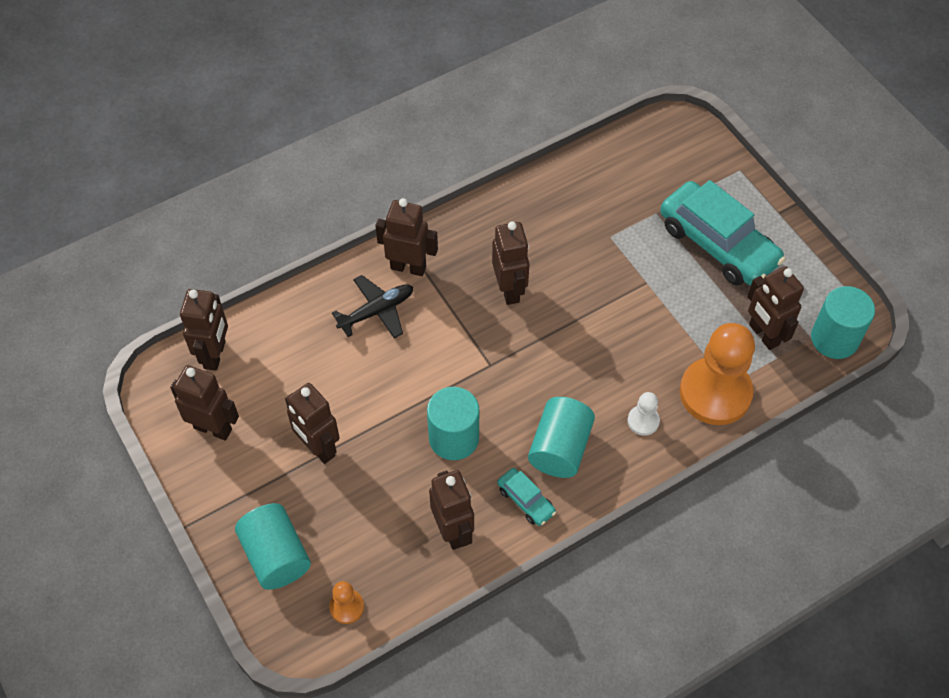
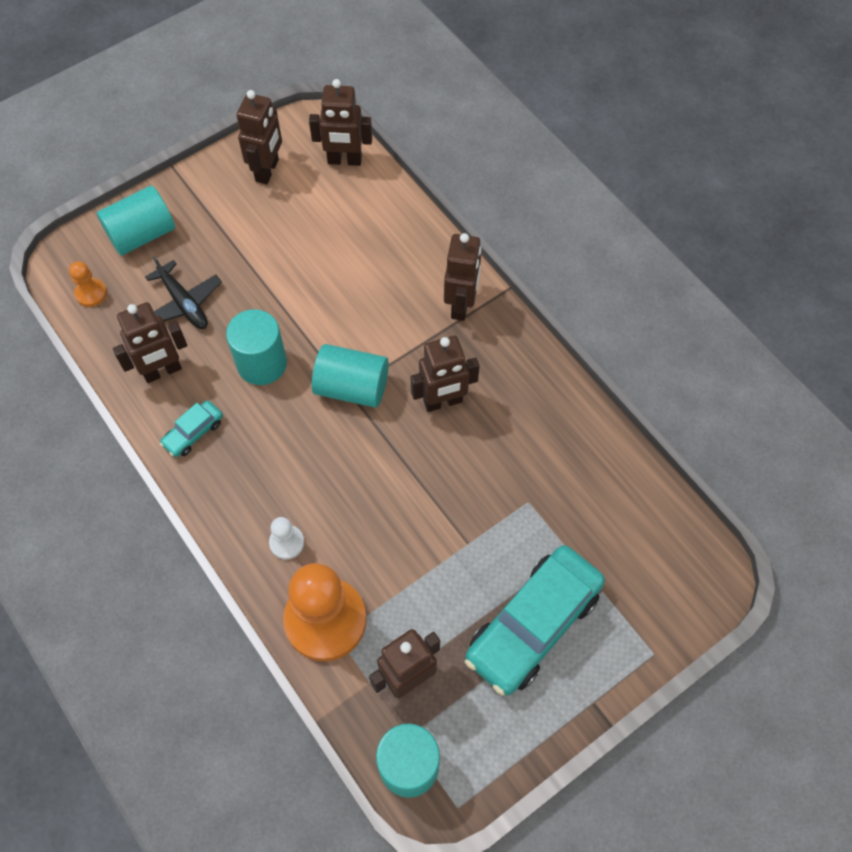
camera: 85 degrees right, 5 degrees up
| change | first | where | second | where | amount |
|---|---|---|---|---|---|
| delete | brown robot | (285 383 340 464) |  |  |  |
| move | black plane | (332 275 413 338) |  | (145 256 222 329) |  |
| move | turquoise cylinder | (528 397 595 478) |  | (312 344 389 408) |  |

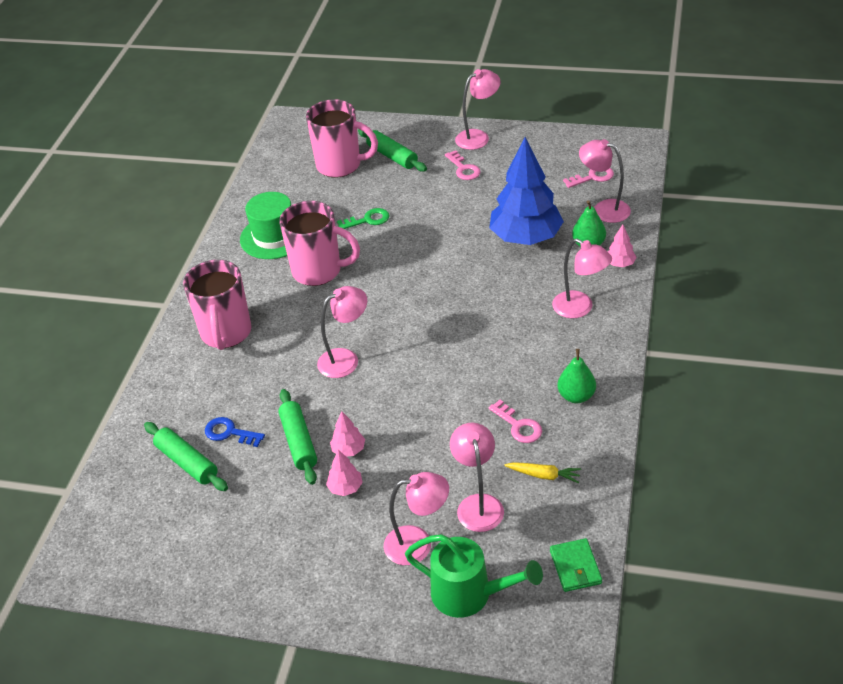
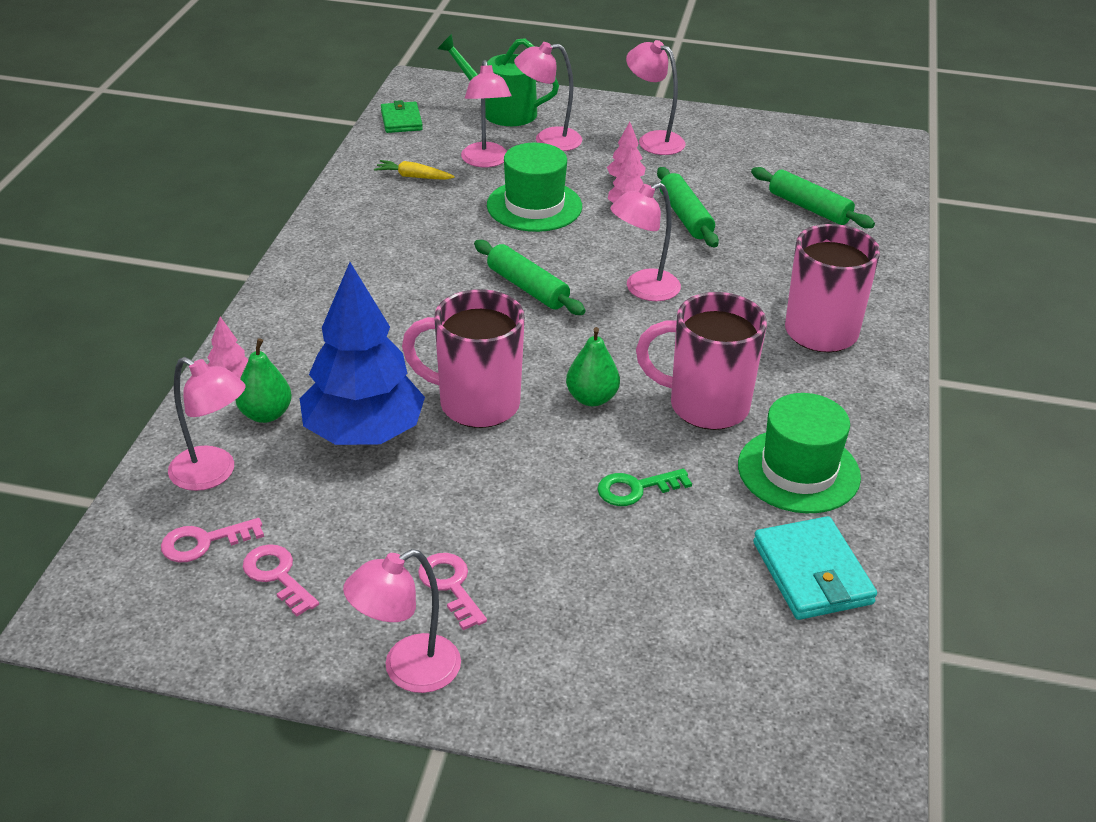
camera: 175 degrees right, 5 degrees down
| change | first | where | second | where | amount |
|---|---|---|---|---|---|
| delete | blue key | (205 417 265 447) |  |  |  |
| insert |  |  | green hat | (487 143 582 232) |  |
| insert |  |  | turquoise wallet | (753 516 877 620) |  |
| move | pink mug | (306 99 378 178) |  | (402 289 525 428) |  |
| move | green rolling pin | (358 129 427 172) |  | (474 240 586 315) |  |
| move | pink key | (489 400 542 443) |  | (243 544 319 616) |  |
| move | pink lamp | (552 238 612 318) |  | (626 40 686 155) |  |
| move | green pear | (557 349 596 403) |  | (566 327 620 406) |  |

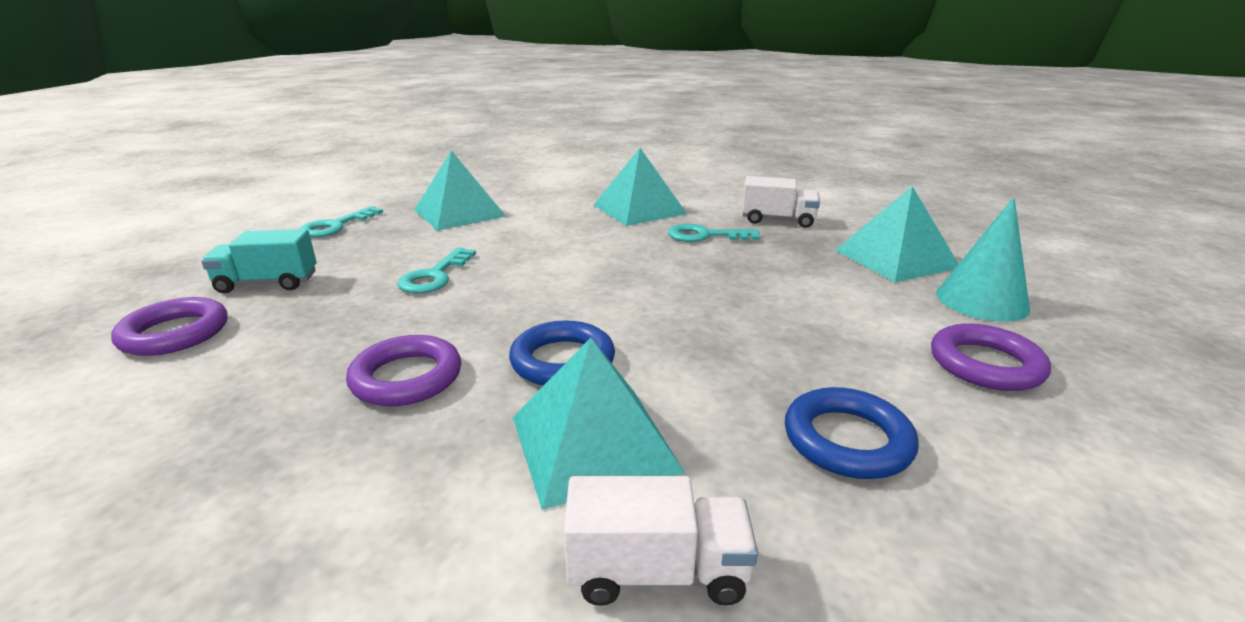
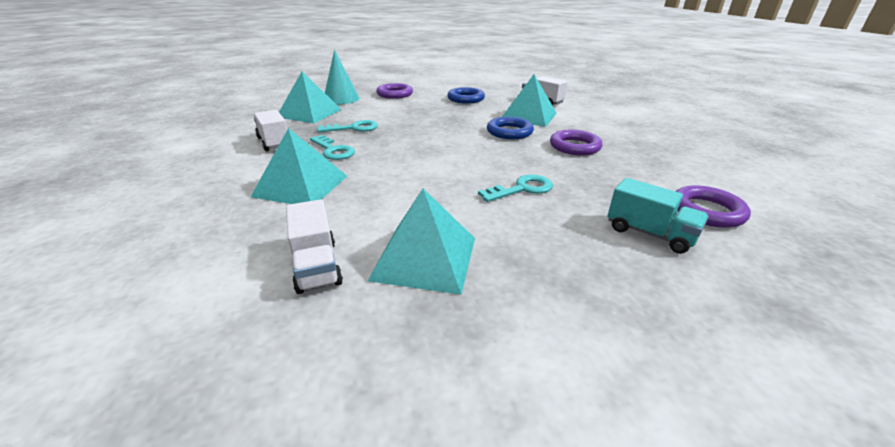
camera: 135 degrees left, 5 degrees up
| change | first | where | second | where | amount |
|---|---|---|---|---|---|
| insert |  |  | white truck | (286 199 343 294) |  |
| move | turquoise key | (300 206 383 237) |  | (317 120 378 132) |  |

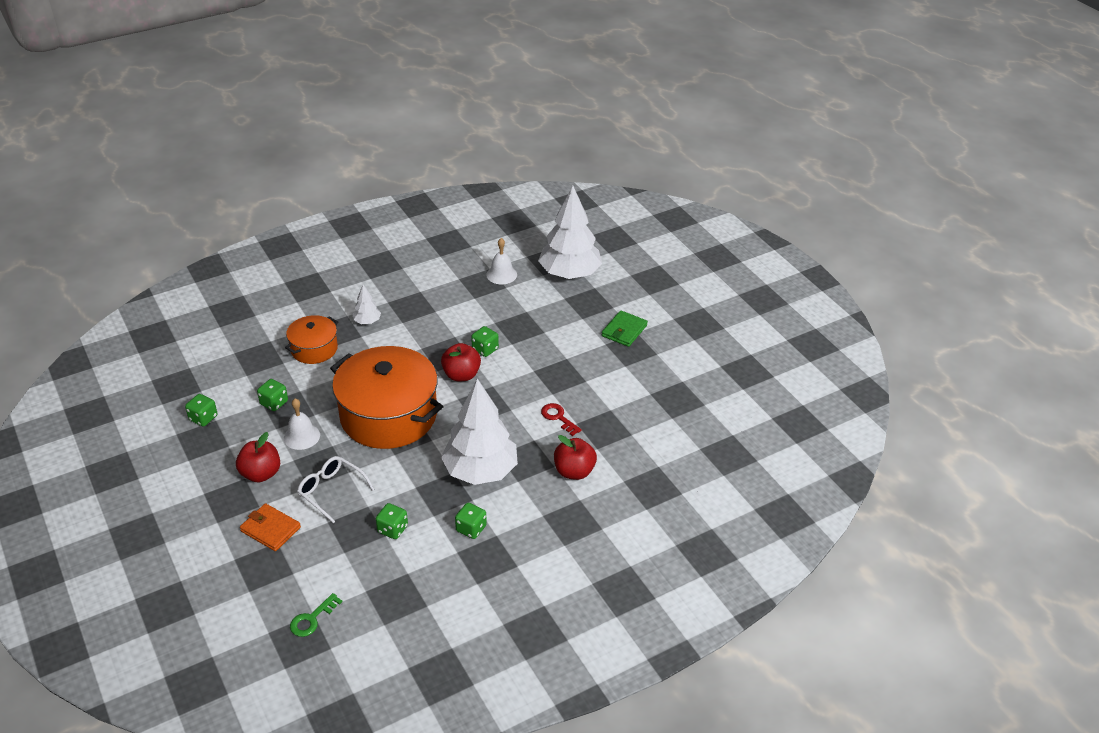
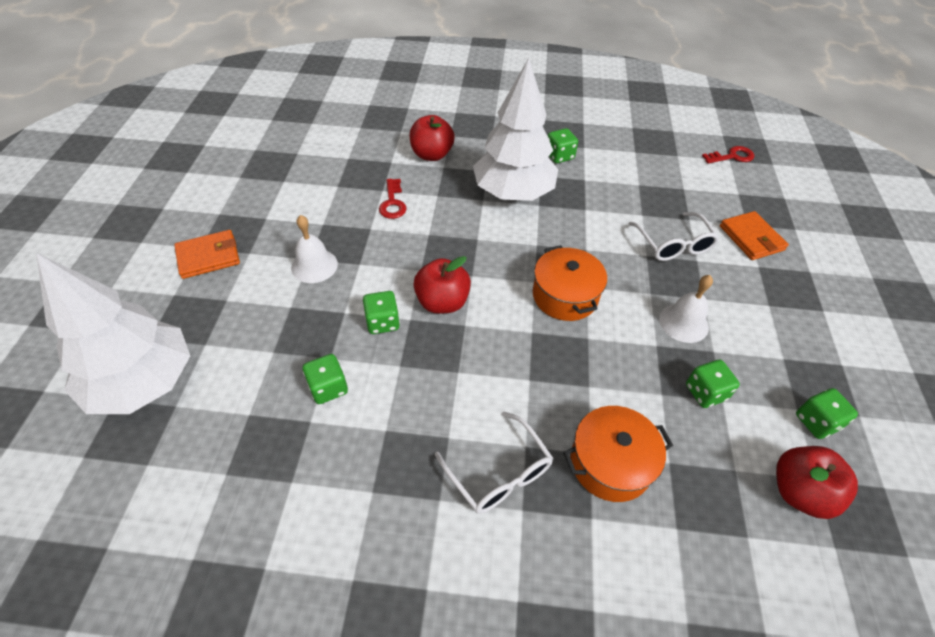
camera: 145 degrees left, 10 degrees up
| change | first | where | second | where | amount |
|---|---|---|---|---|---|
| move | red apple | (236 432 280 482) |  | (776 446 858 519) |  |
| move | green dice | (376 503 408 539) |  | (303 354 348 404) |  |
| move | white bell | (486 238 517 284) |  | (291 215 338 283) |  |
| replace | white tree | (352 285 381 324) | white glasses | (435 411 553 514) |  |
| recolor | green key | (290 593 342 637) | red key | (702 146 754 164) |  |
| recolor | green wallet | (602 310 648 347) | orange wallet | (174 230 240 279) |  |
| resize | orange pot | (330 346 443 449) |  | (533 245 607 321) | x0.51 |

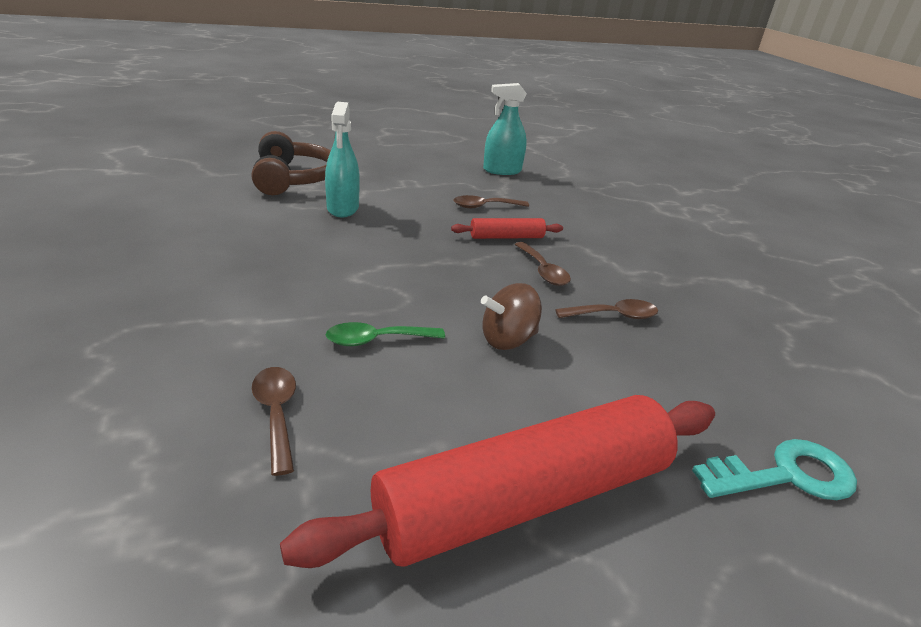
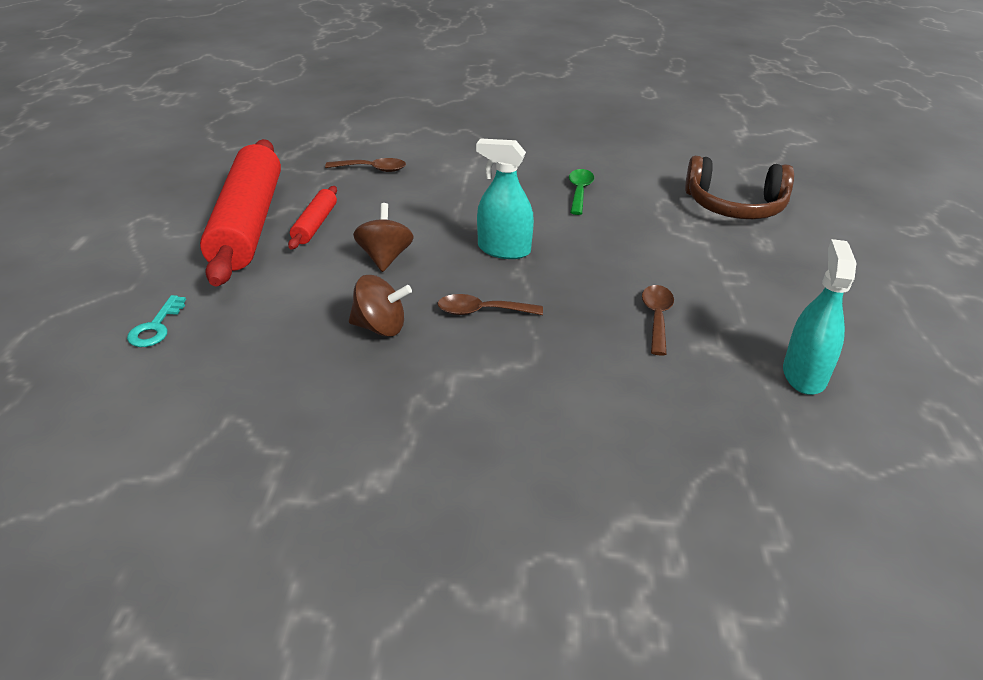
camera: 115 degrees right, 5 degrees up
| change | first | where | second | where | amount |
|---|---|---|---|---|---|
| move | turquoise spray bottle | (325 102 360 217) |  | (476 139 534 259) |  |
| move | green spoon | (326 322 445 346) |  | (569 169 594 215) |  |
| move | red rolling pin | (451 218 563 239) |  | (288 186 337 249) |  |
| replace | brown spoon | (555 299 658 319) | brown spinning top | (349 275 412 337) |  |
| resize | turquoise key | (692 439 857 500) |  | (127 295 186 347) | x0.64 |

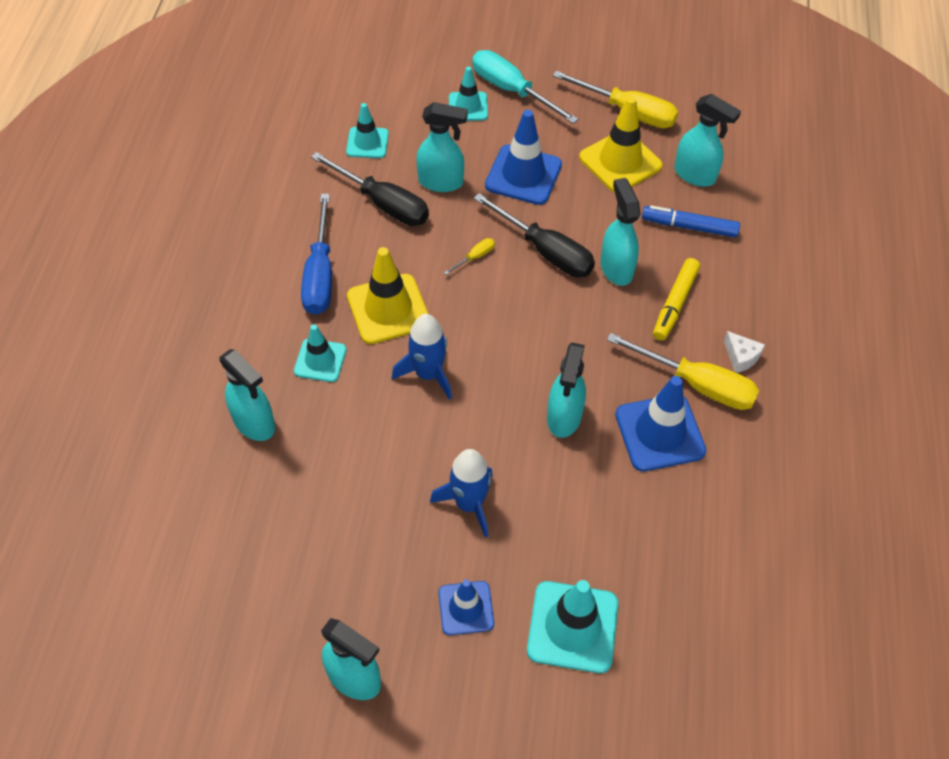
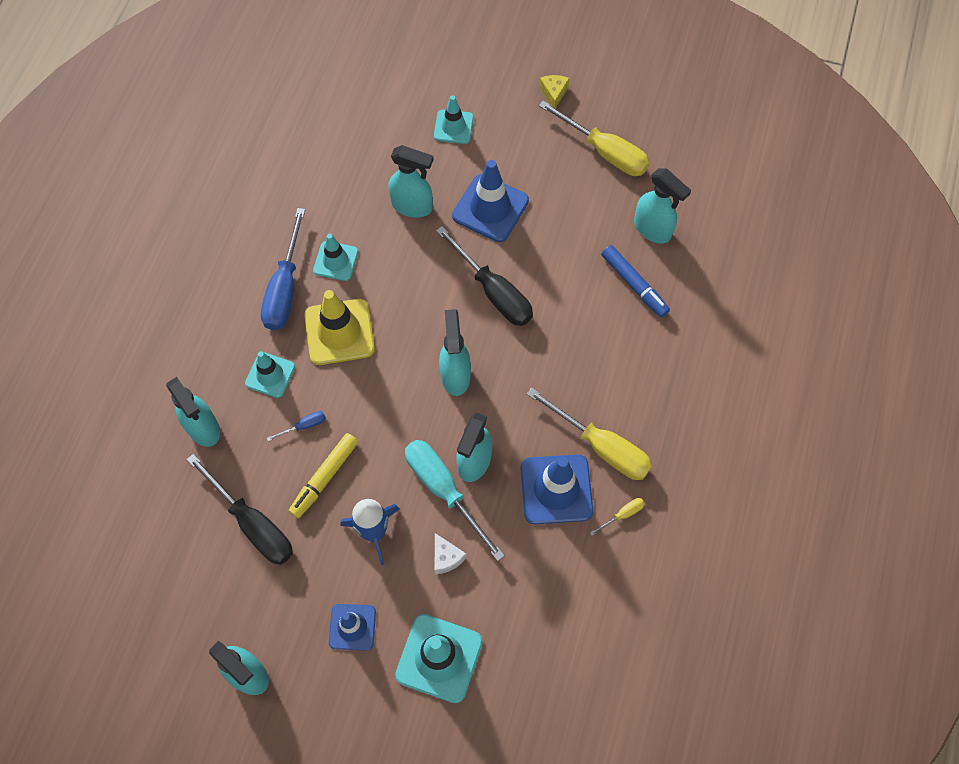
camera: 10 degrees right, 10 degrees up
| change | first | where | second | where | amount |
|---|---|---|---|---|---|
| delete | blue rocket | (392 314 452 400) |  |  |  |
| delete | yellow traffic cone | (579 96 663 192) |  |  |  |
| insert |  |  | blue screwdriver | (267 411 326 441) |  |
| insert |  |  | yellow cheese | (539 75 570 109) |  |
| move | black screwdriver | (311 152 429 226) |  | (186 454 293 565) |  |
| move | turquoise traffic cone | (346 103 389 158) |  | (313 234 358 281) |  |
| move | yellow screwdriver | (444 238 495 275) |  | (590 498 645 536) |  |
| move | turquoise screwdriver | (472 50 579 124) |  | (405 440 505 561) |  |
| move | turquoise spray bottle | (600 178 641 286) |  | (439 309 471 396) |  |
| move | yellow marker | (653 258 700 341) |  | (288 433 358 519) |  |
| move | white cheese | (724 331 765 373) |  | (435 533 467 574) |  |
| rotate | blue marker | (642 205 740 238) |  | (601 245 670 318) | 150 degrees counterclockwise |

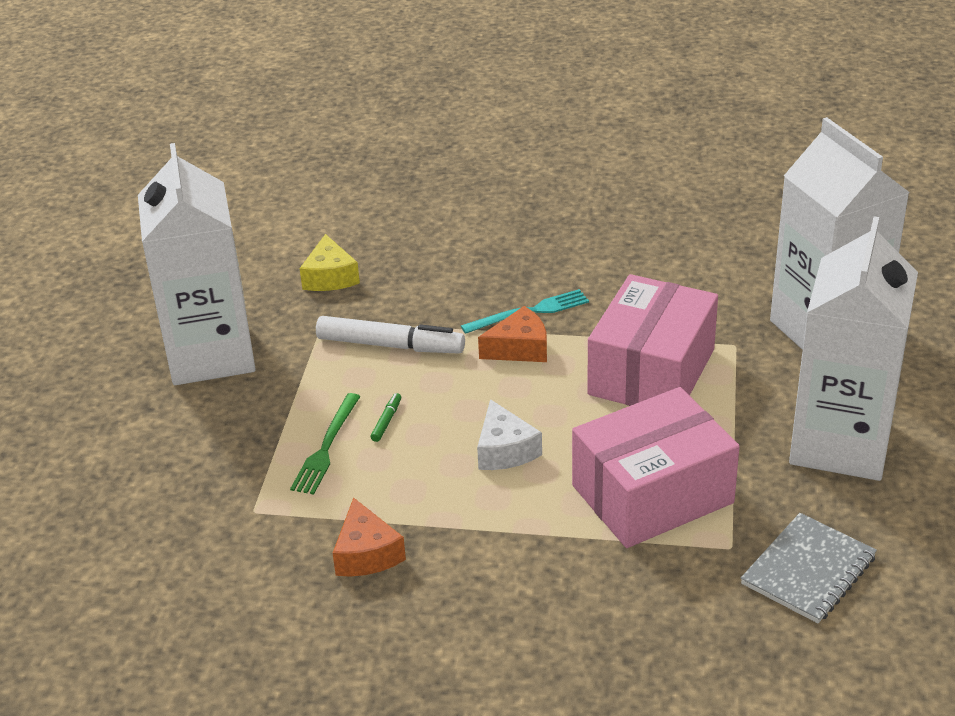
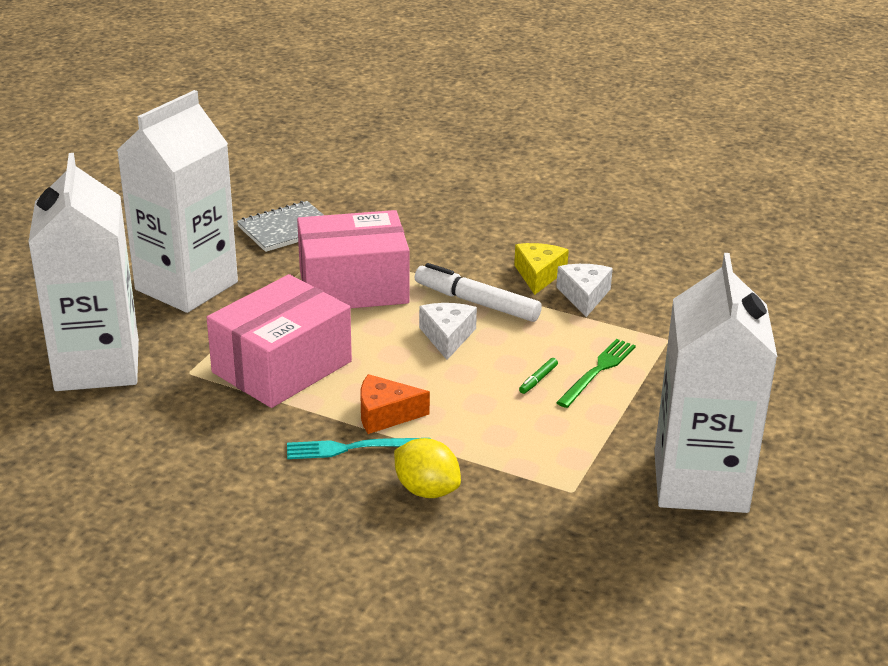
camera: 165 degrees left, 5 degrees down
| change | first | where | second | where | amount |
|---|---|---|---|---|---|
| insert |  |  | yellow lemon | (394 438 461 498) |  |
| move | yellow cheese | (300 234 360 291) |  | (514 243 569 295) |  |
| move | white marker | (316 316 465 354) |  | (415 263 542 322) |  |
| recolor | orange cheese | (333 497 406 577) | white cheese | (556 264 613 317) |  |

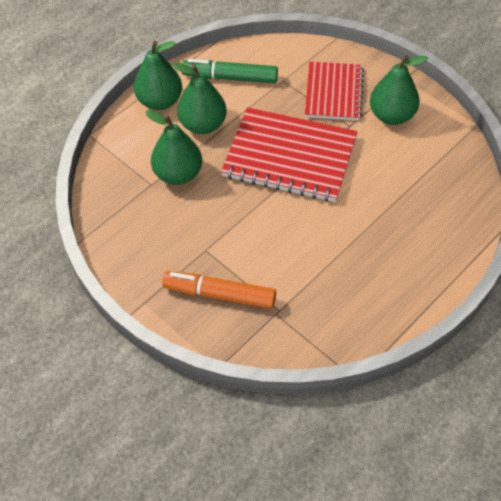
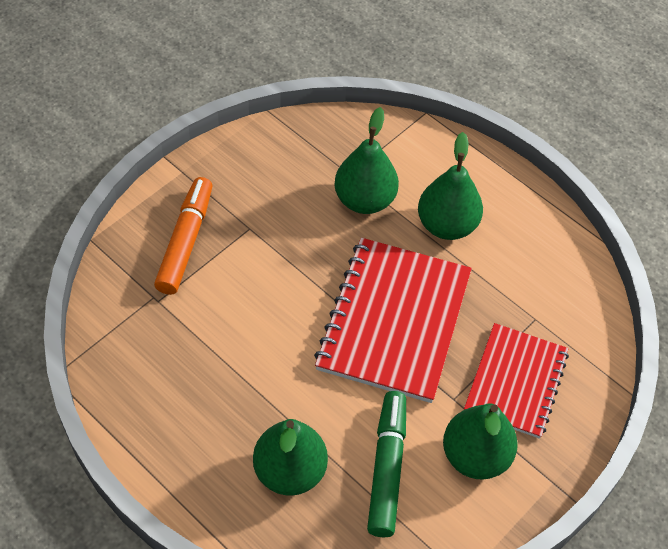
camera: 85 degrees right, 0 degrees up
| change | first | where | second | where | amount |
|---|---|---|---|---|---|
| move | green pear | (134 41 182 110) |  | (253 419 328 496) |  |
| move | green marker | (182 59 278 83) |  | (367 391 406 537) |  |
| rotate | red notebook | (305 62 364 121) |  | (464 323 569 439) | 75 degrees counterclockwise |

